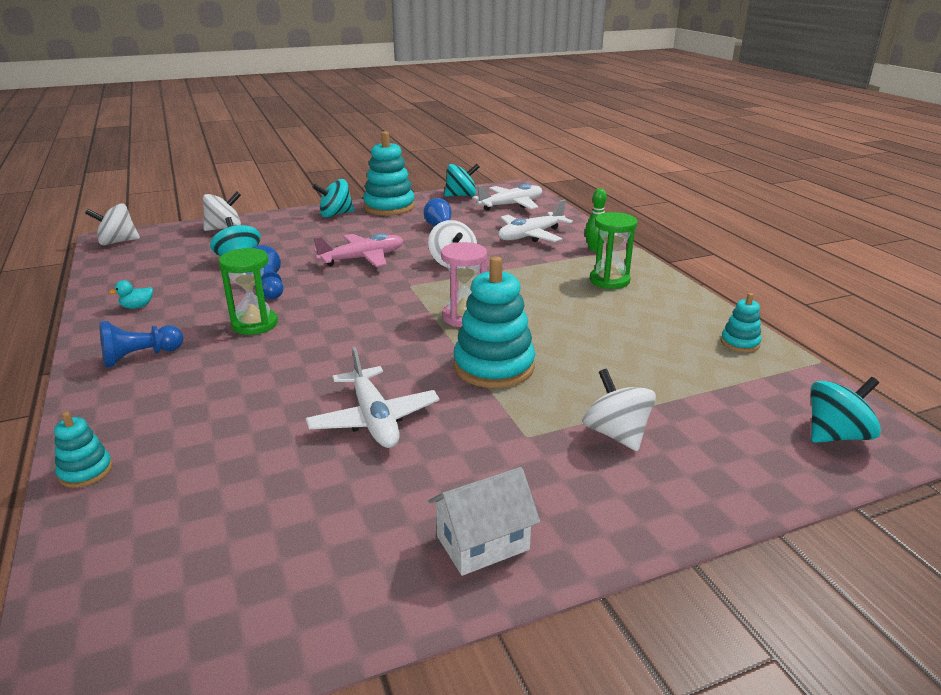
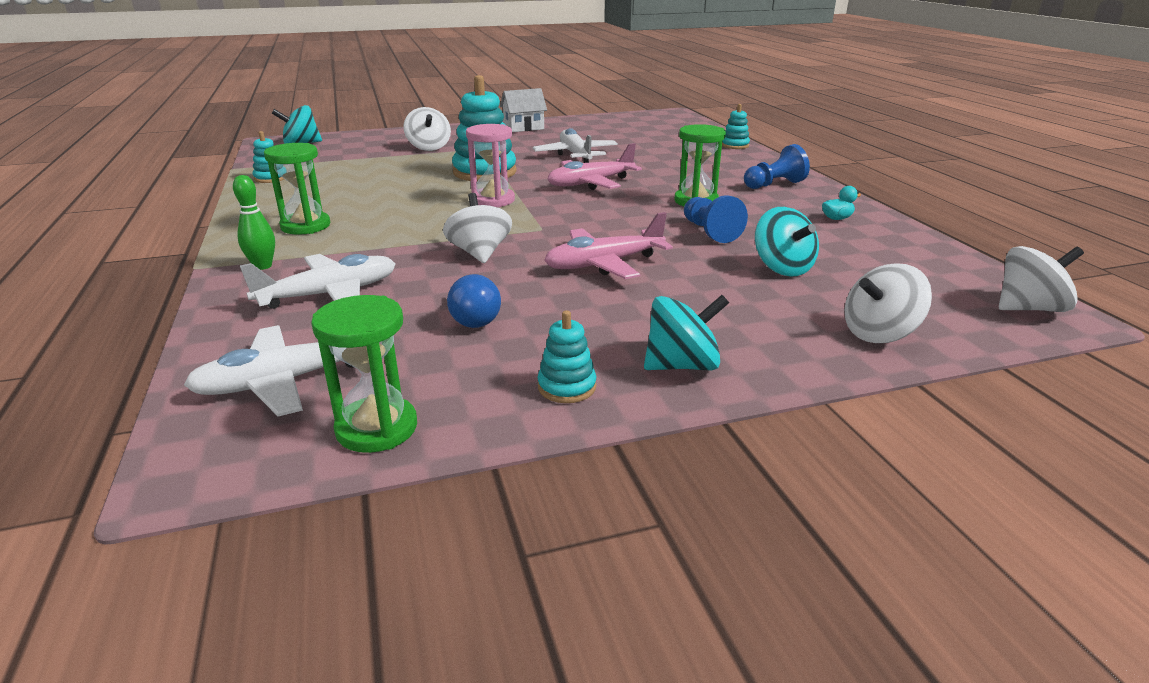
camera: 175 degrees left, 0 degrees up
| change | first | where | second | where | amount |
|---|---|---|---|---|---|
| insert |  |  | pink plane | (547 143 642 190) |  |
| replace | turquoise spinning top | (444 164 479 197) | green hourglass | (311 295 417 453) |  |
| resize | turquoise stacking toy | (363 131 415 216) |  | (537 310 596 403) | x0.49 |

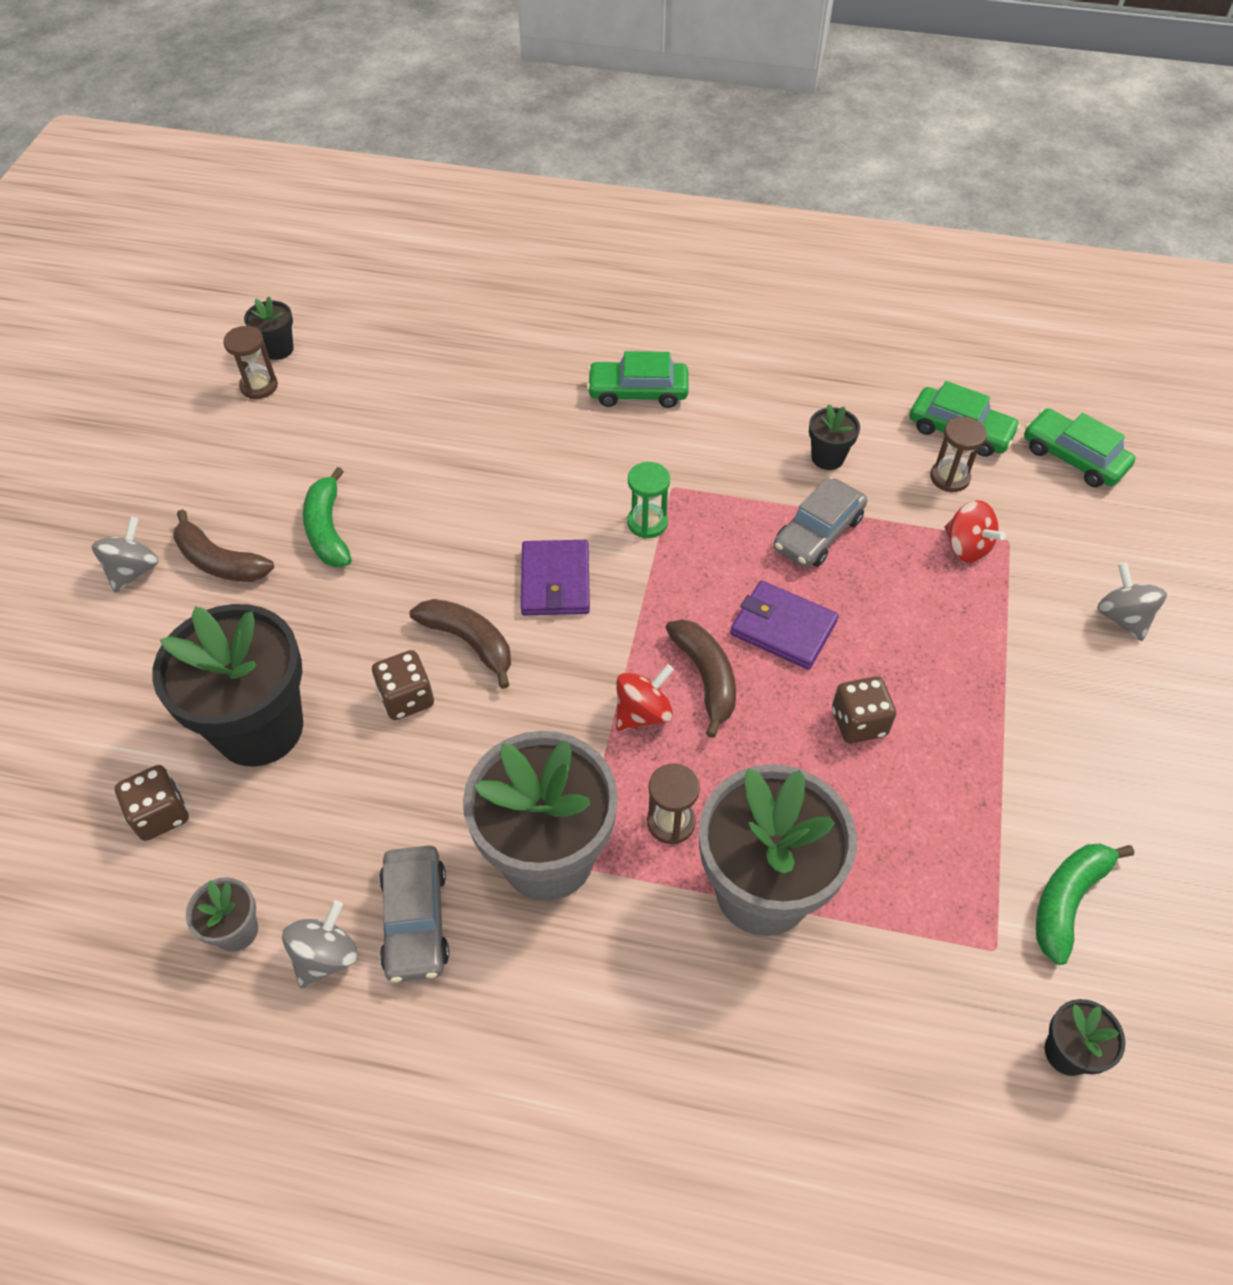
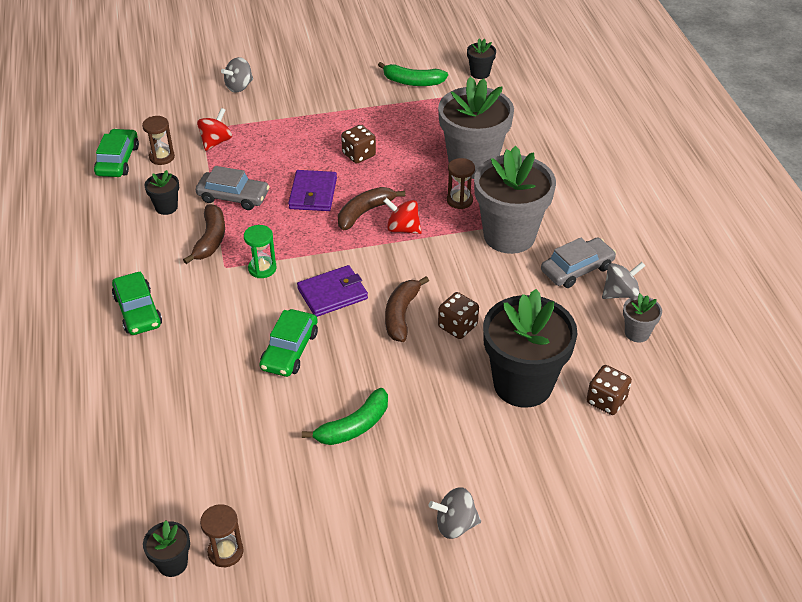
camera: 115 degrees left, 10 degrees down
| change | first | where | second | where | amount |
|---|---|---|---|---|---|
| move | brown banana | (174 509 274 582) |  | (183 204 225 264) |  |
| move | green car | (1024 408 1135 487) |  | (259 309 318 377) |  |
| rotate | grey spinning top | (282 900 358 989) |  | (602 262 645 299) | 150 degrees clockwise |

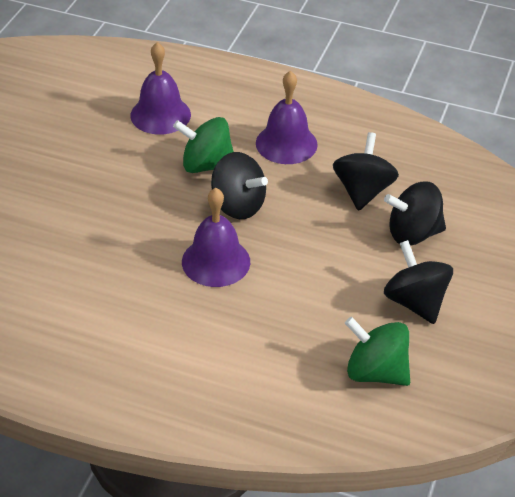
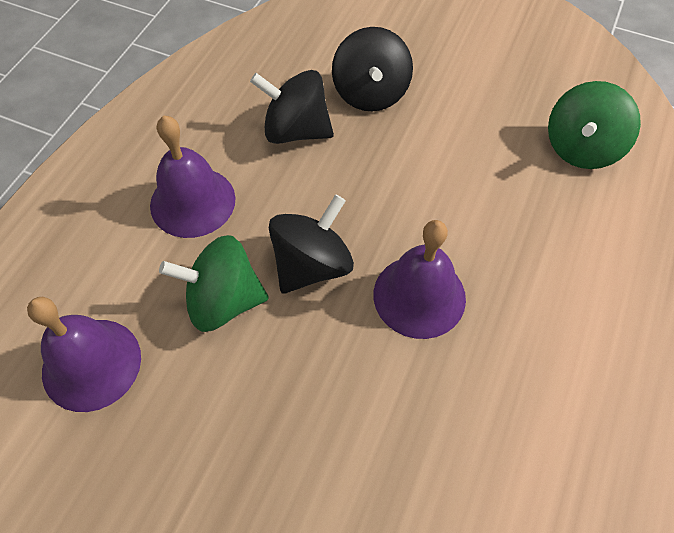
camera: 85 degrees left, 15 degrees up
| change | first | where | second | where | amount |
|---|---|---|---|---|---|
| delete | black spinning top | (384 240 453 324) |  |  |  |
| rotate | green spinning top | (173 117 234 173) |  | (159 235 269 332) | 75 degrees clockwise |

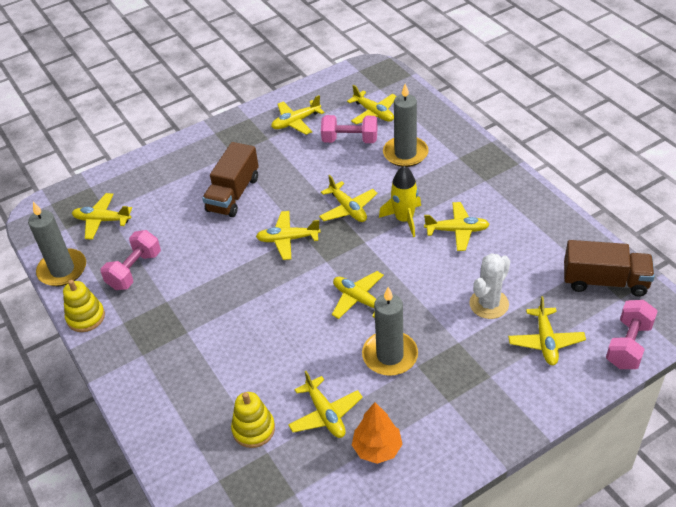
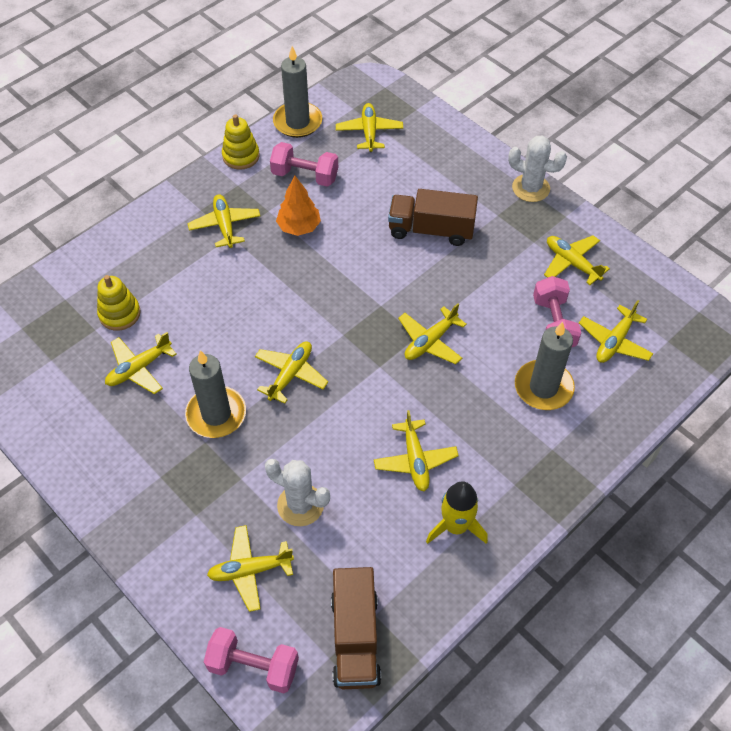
camera: 75 degrees right, 10 degrees up
| change | first | where | second | where | amount |
|---|---|---|---|---|---|
| insert |  |  | white cactus | (508 136 567 202) |  |
| move | yellow plane | (256 211 321 260) |  | (187 194 260 248) |  |
| move | orange tree | (352 402 402 464) |  | (276 176 321 236) |  |
| move | yellow rocket | (379 166 421 237) |  | (426 481 488 544) |  |

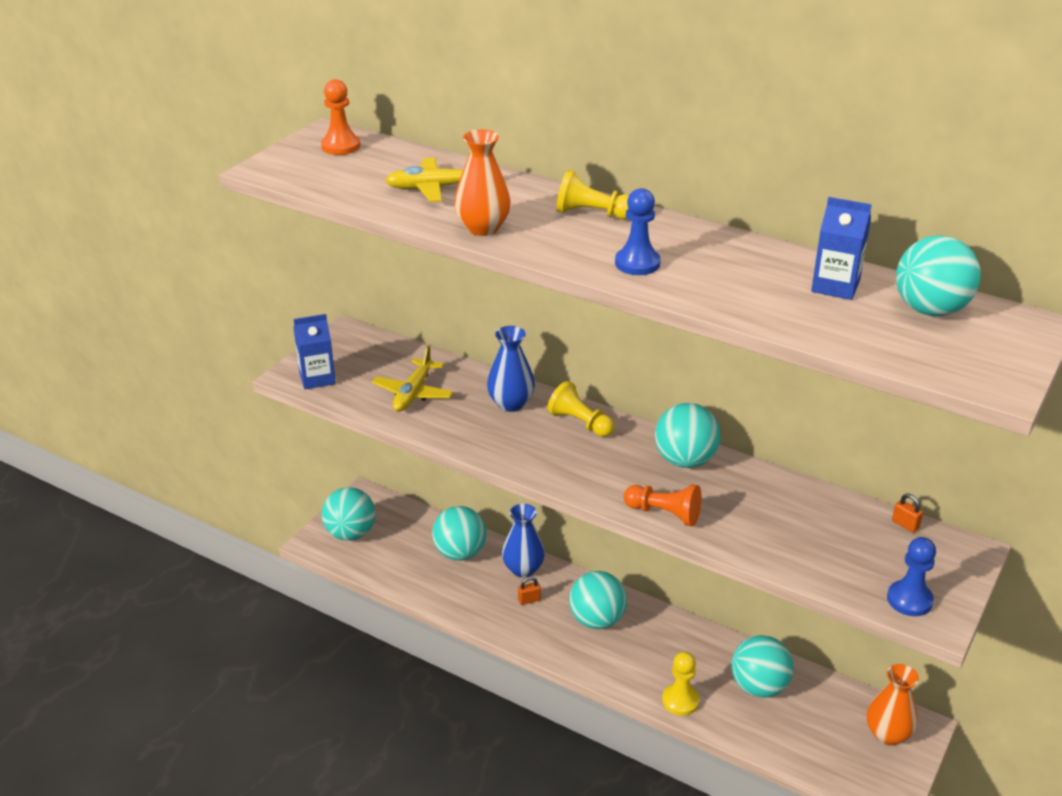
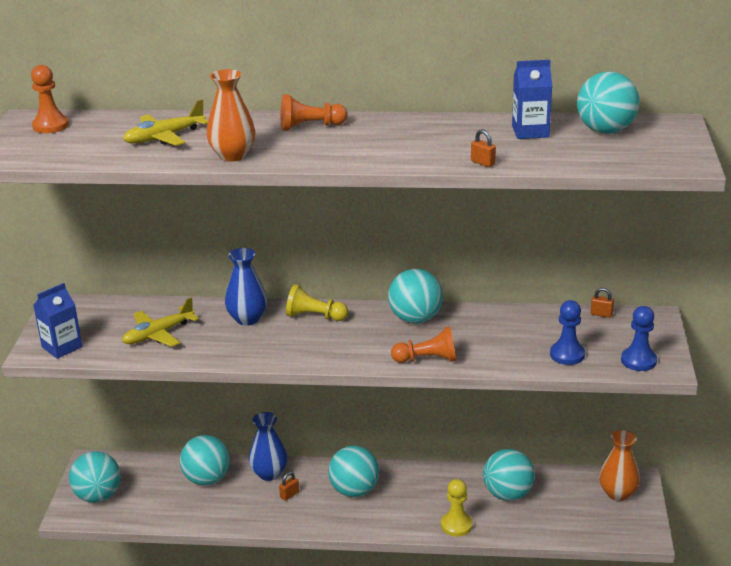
camera: 25 degrees left, 5 degrees down
| change | first | where | second | where | amount |
|---|---|---|---|---|---|
| insert |  |  | orange padlock | (471 129 496 167) |  |
| move | blue pawn | (615 188 661 275) |  | (550 300 585 365) |  |
| recolor | yellow pawn | (556 170 629 220) | orange pawn | (280 94 348 131) |  |
| rotate | yellow plane | (372 345 454 412) |  | (122 297 199 347) | 60 degrees clockwise |

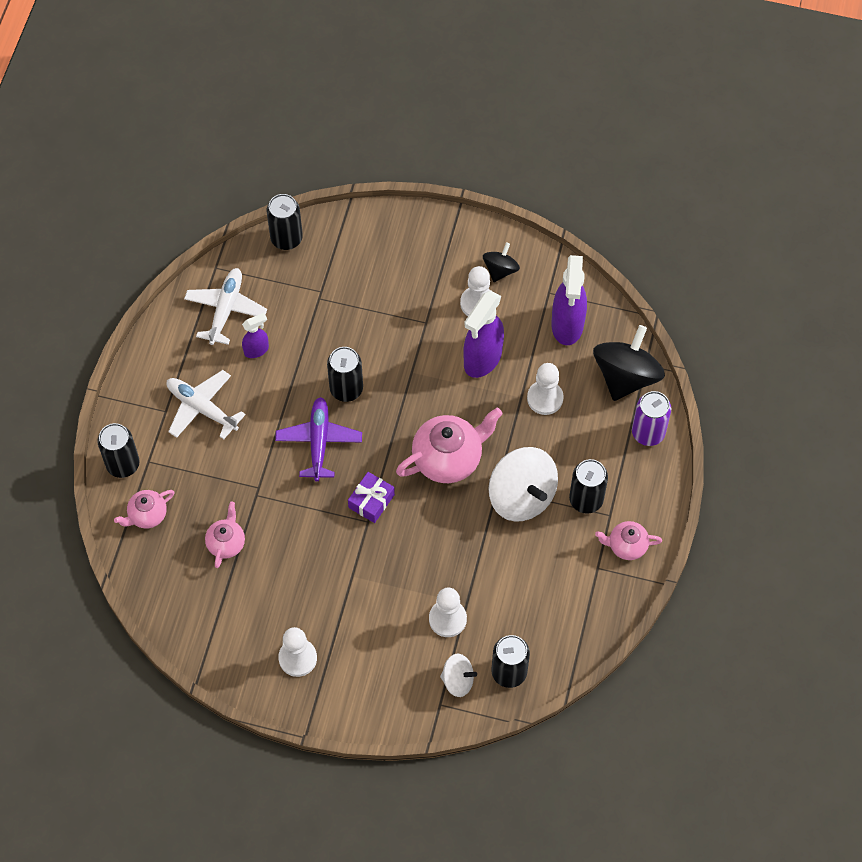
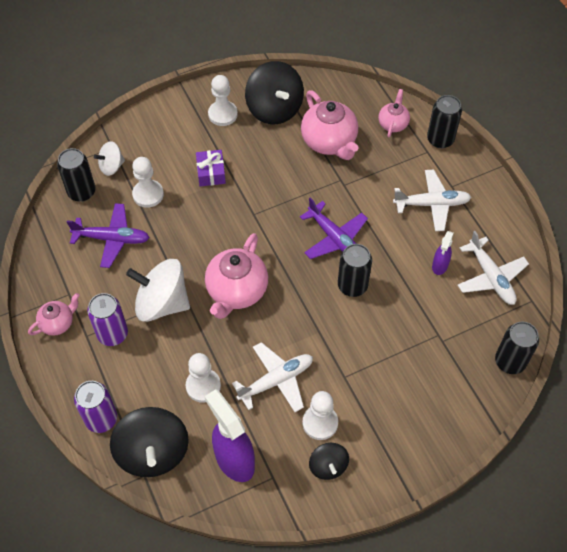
camera: 140 degrees right, 5 degrees down
| change | first | where | second | where | amount |
|---|---|---|---|---|---|
| insert |  |  | purple plane | (67 203 150 268) |  |
| insert |  |  | black spinning top | (245 61 304 124) |  |
| move | purple gift | (348 472 395 523) |  | (196 150 226 186) |  |
| replace | purple spray bottle | (463 291 504 378) | white plane | (232 342 313 412) |  |
| recolor | black can | (569 459 608 514) | purple can | (87 293 128 346) |  |
| resize | pink teapot | (205 502 245 568) |  | (301 90 358 160) | x1.79 |

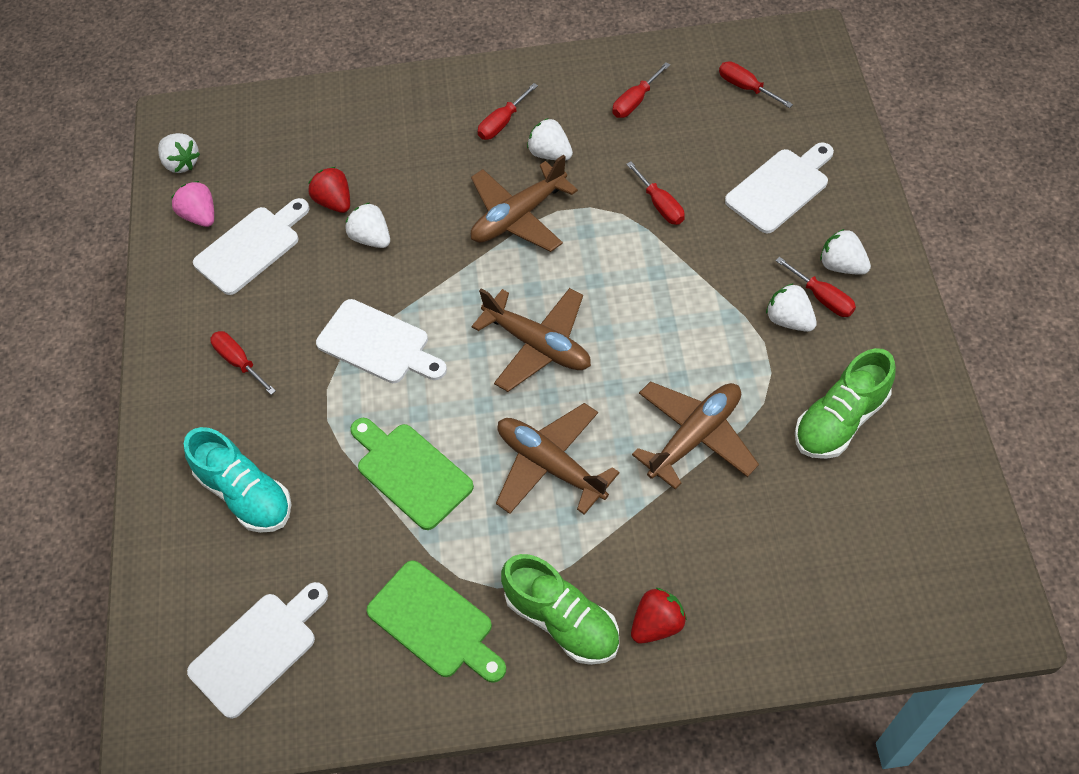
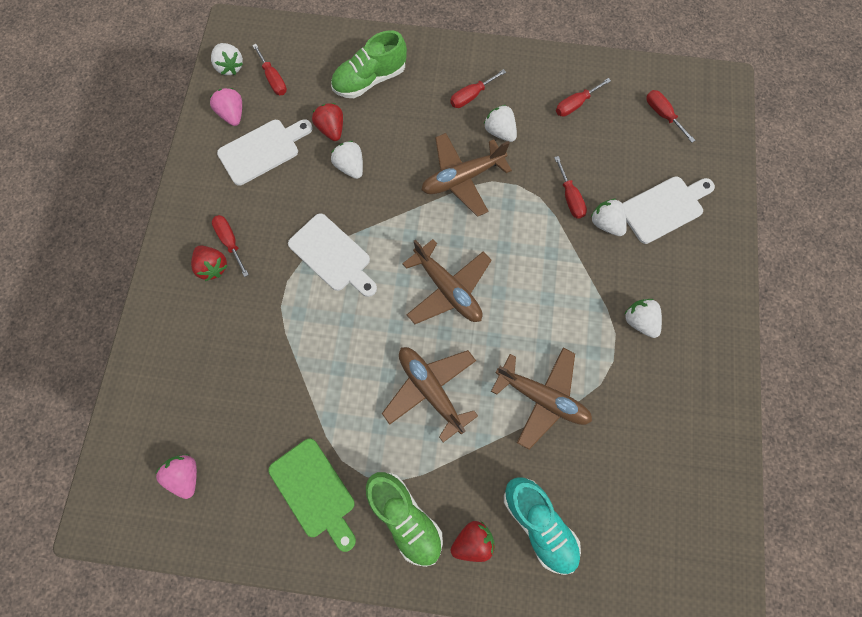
camera: 10 degrees right, 15 degrees up
| change | first | where | second | where | amount |
|---|---|---|---|---|---|
| delete | green cutting board | (350 418 474 530) |  |  |  |
| insert |  |  | red strawberry | (191 246 228 281) |  |
| move | turquoise shoe | (184 427 292 533) |  | (504 477 581 575) |  |
| move | red screwdriver | (775 257 856 317) |  | (252 44 287 95) |  |
| move | green shoe | (795 348 896 459) |  | (331 30 407 98) |  |
| move | white strawberry | (820 229 871 275) |  | (591 199 627 236) |  |
| replace | white cutting board | (187 582 328 719) | pink strawberry | (156 454 197 499) |  |
| rotate | brown plane | (632 381 759 490) |  | (491 348 592 449) | 60 degrees clockwise |

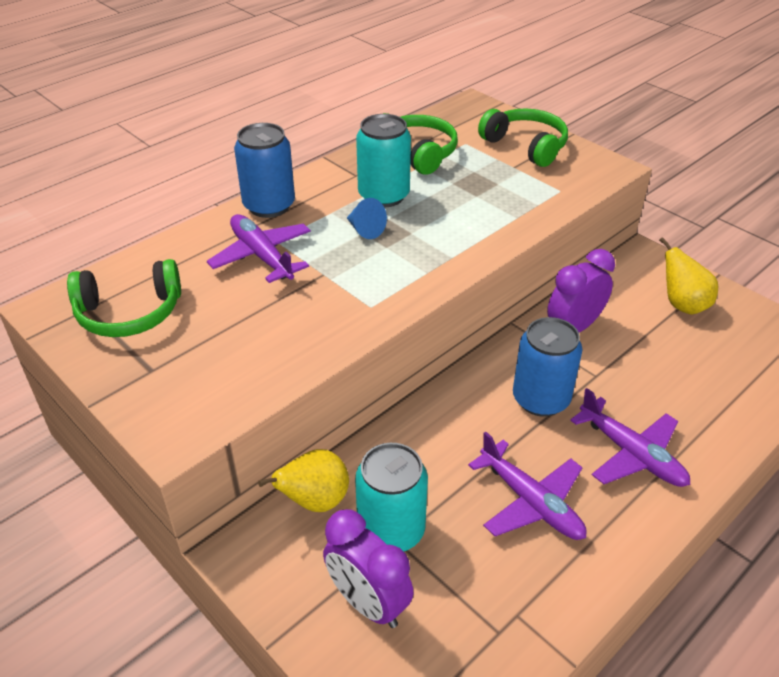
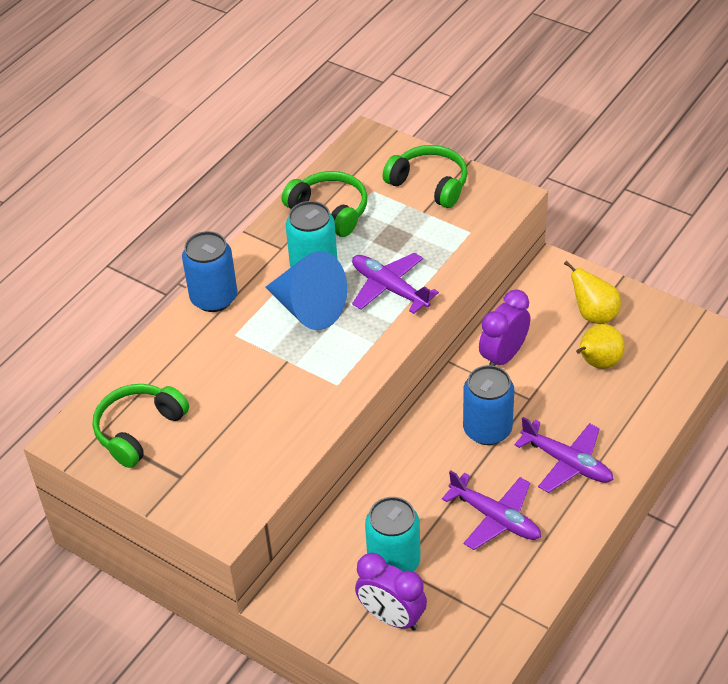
camera: 10 degrees left, 5 degrees up
| change | first | where | second | where | amount |
|---|---|---|---|---|---|
| move | purple plane | (207 214 311 283) |  | (352 253 439 314) |  |
| move | yellow pear | (258 449 349 512) |  | (576 324 625 369) |  |
| rotate | green headphones | (67 259 181 337) |  | (93 384 189 468) | 150 degrees clockwise |
| resize | blue cone | (347 198 387 239) |  | (265 251 347 330) | x2.15 |

